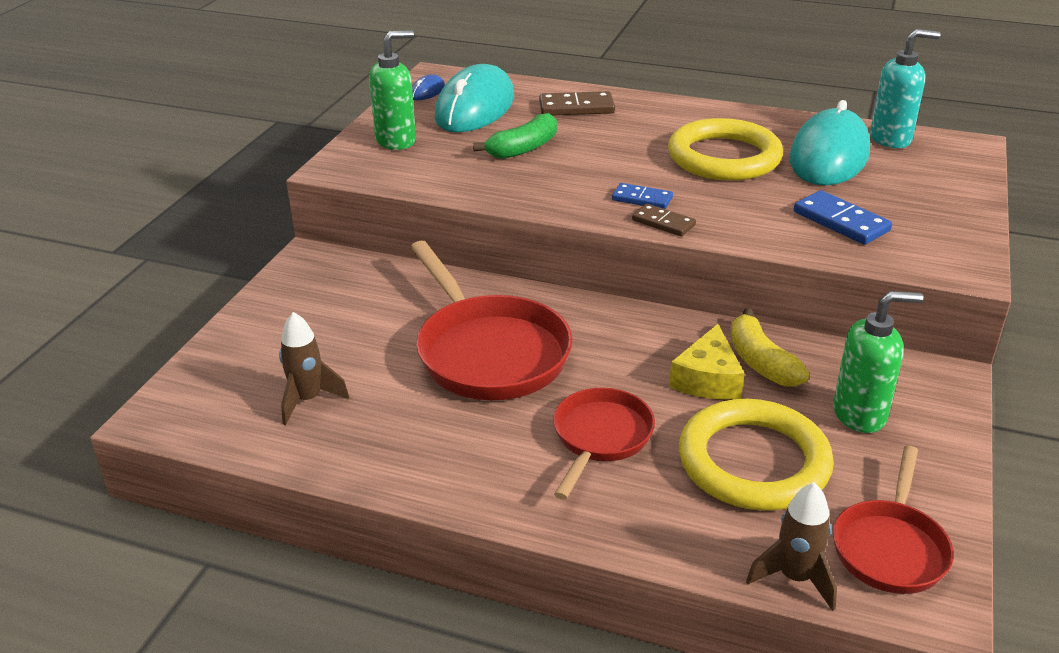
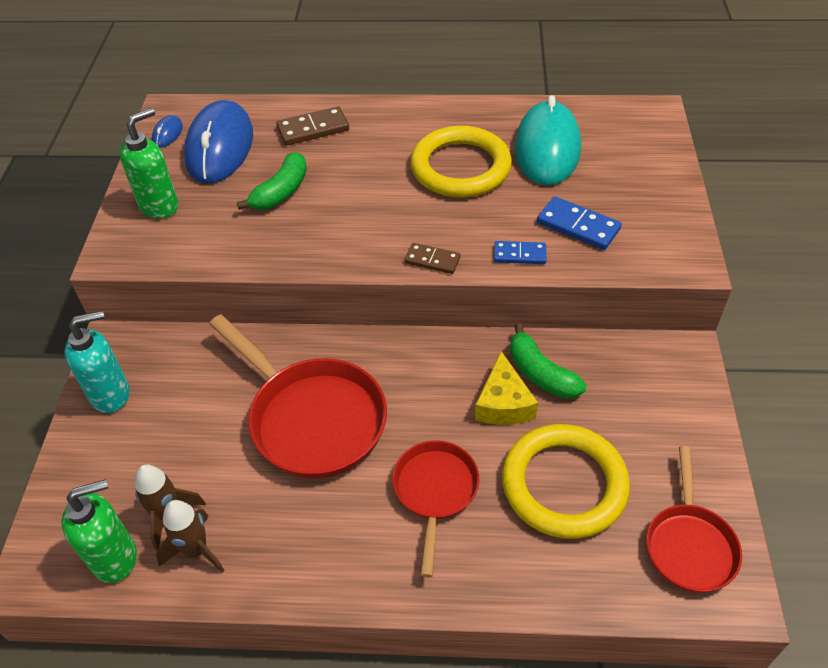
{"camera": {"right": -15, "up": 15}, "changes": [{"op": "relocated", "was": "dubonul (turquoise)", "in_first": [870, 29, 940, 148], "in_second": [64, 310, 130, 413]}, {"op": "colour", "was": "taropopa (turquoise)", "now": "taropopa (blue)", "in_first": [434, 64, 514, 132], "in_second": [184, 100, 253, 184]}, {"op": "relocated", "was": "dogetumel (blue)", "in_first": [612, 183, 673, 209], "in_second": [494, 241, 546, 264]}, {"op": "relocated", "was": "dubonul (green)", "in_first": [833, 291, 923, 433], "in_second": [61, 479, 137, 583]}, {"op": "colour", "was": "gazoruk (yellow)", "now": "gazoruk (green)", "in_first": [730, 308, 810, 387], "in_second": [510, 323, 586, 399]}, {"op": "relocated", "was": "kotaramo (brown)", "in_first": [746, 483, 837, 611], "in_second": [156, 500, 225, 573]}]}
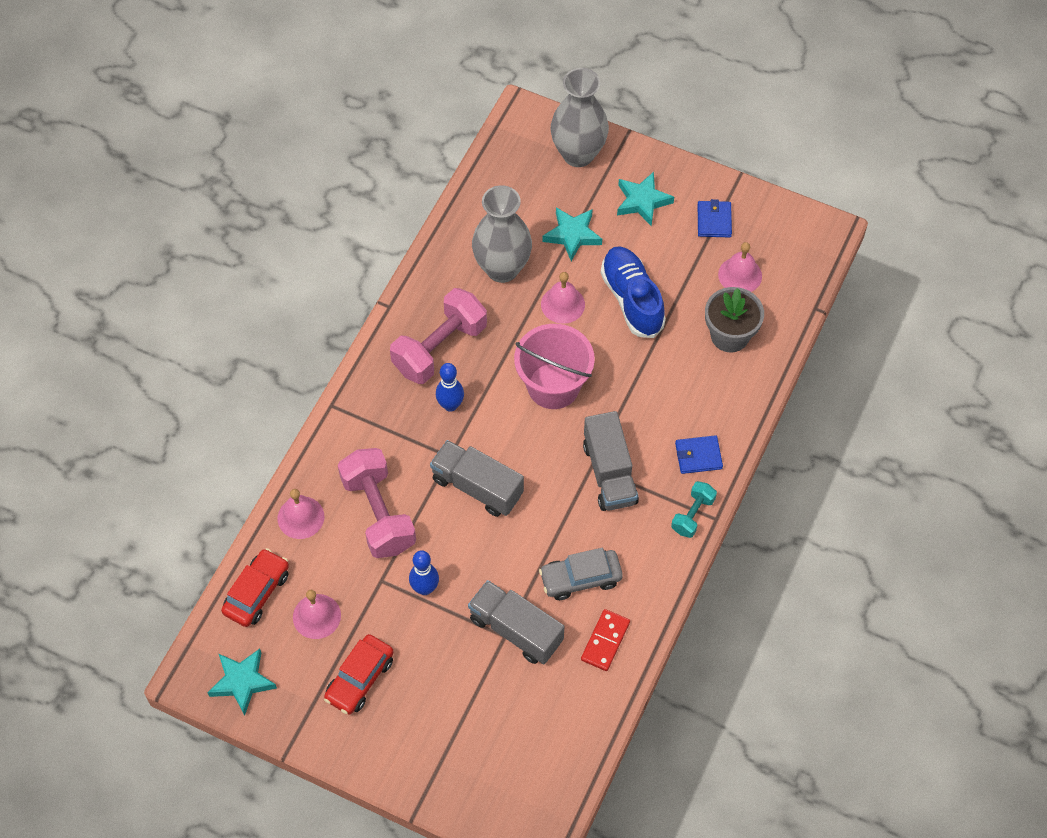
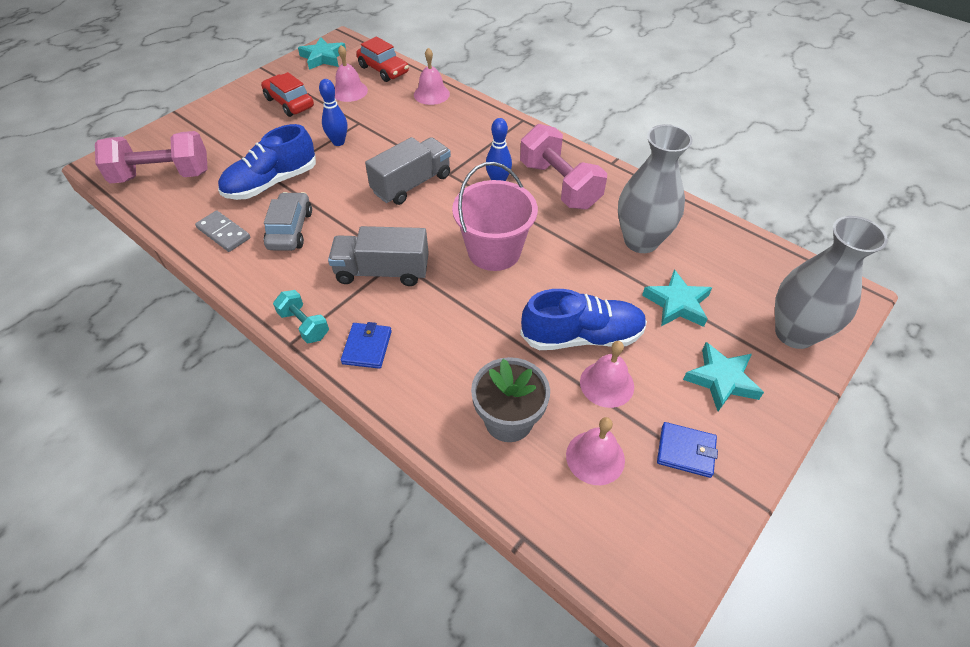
{"camera": {"right": 105, "up": -10}, "changes": [{"op": "relocated", "was": "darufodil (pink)", "in_first": [541, 272, 585, 324], "in_second": [580, 341, 634, 408]}, {"op": "relocated", "was": "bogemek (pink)", "in_first": [338, 448, 416, 558], "in_second": [95, 131, 208, 183]}, {"op": "exchanged", "was": "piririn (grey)", "now": "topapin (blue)", "in_first": [468, 580, 564, 664], "in_second": [218, 124, 316, 200]}, {"op": "colour", "was": "dogetumel (red)", "now": "dogetumel (grey)", "in_first": [581, 609, 630, 671], "in_second": [195, 210, 250, 252]}]}
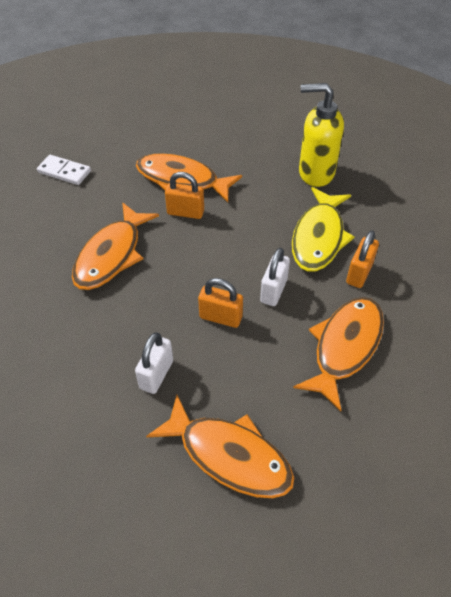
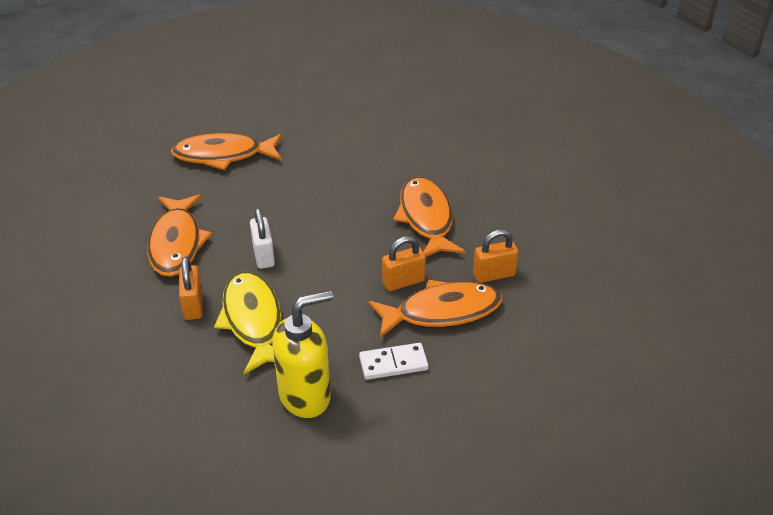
{"camera": {"right": 145, "up": -10}, "changes": [{"op": "relocated", "was": "dogetumel (white)", "in_first": [37, 155, 91, 185], "in_second": [359, 343, 429, 380]}, {"op": "relocated", "was": "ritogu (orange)", "in_first": [198, 278, 243, 328], "in_second": [473, 229, 519, 283]}, {"op": "missing", "was": "ritogu (white)", "in_first": [135, 332, 173, 394]}]}
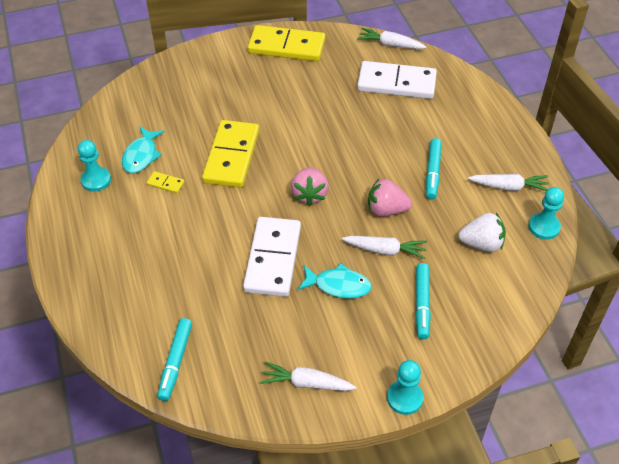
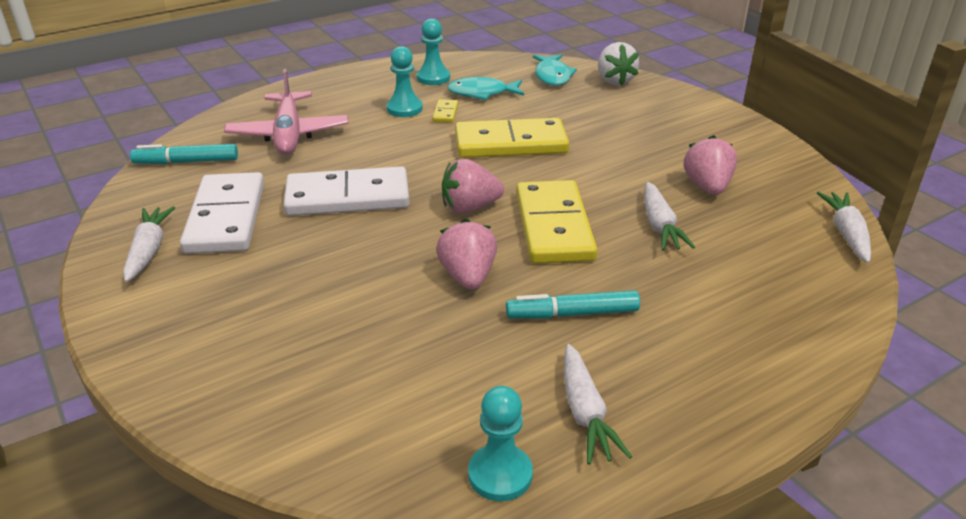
{"camera": {"right": 75, "up": -15}, "changes": [{"op": "relocated", "was": "dogetumel (yellow)", "in_first": [248, 25, 325, 61], "in_second": [516, 180, 597, 264]}, {"op": "relocated", "was": "dogetumel (white)", "in_first": [357, 61, 437, 99], "in_second": [180, 172, 264, 254]}, {"op": "relocated", "was": "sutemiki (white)", "in_first": [458, 213, 506, 252], "in_second": [598, 42, 639, 86]}, {"op": "relocated", "was": "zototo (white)", "in_first": [342, 236, 427, 259], "in_second": [644, 182, 695, 251]}, {"op": "relocated", "was": "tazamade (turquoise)", "in_first": [298, 263, 372, 299], "in_second": [533, 54, 577, 86]}, {"op": "missing", "was": "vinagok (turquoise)", "in_first": [415, 263, 431, 339]}, {"op": "relocated", "was": "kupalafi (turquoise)", "in_first": [387, 360, 423, 415], "in_second": [387, 46, 423, 117]}, {"op": "appeared", "now": "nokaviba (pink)", "in_second": [224, 69, 349, 155]}, {"op": "appeared", "now": "sutemiki (pink)", "in_second": [684, 135, 737, 195]}]}
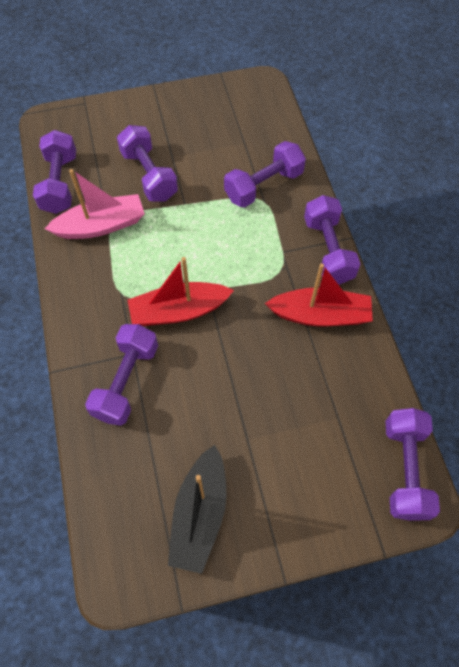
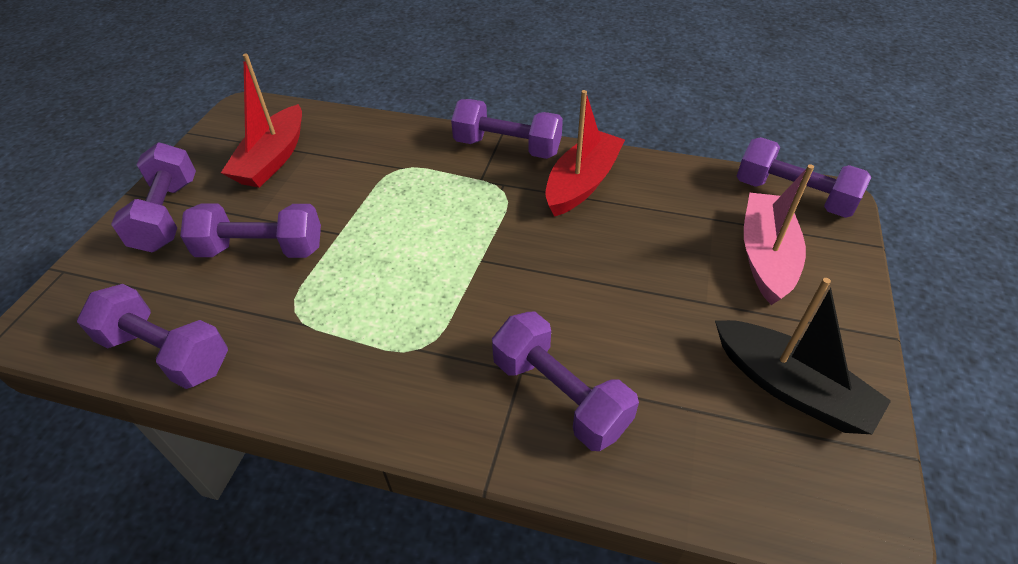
{"camera": {"right": -60, "up": -15}, "changes": [{"op": "relocated", "was": "bogemek (purple)", "in_first": [224, 141, 306, 208], "in_second": [111, 142, 196, 252]}, {"op": "relocated", "was": "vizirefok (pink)", "in_first": [45, 169, 145, 239], "in_second": [744, 165, 814, 305]}, {"op": "relocated", "was": "vizirefok (red)", "in_first": [128, 257, 234, 326], "in_second": [221, 53, 302, 188]}]}
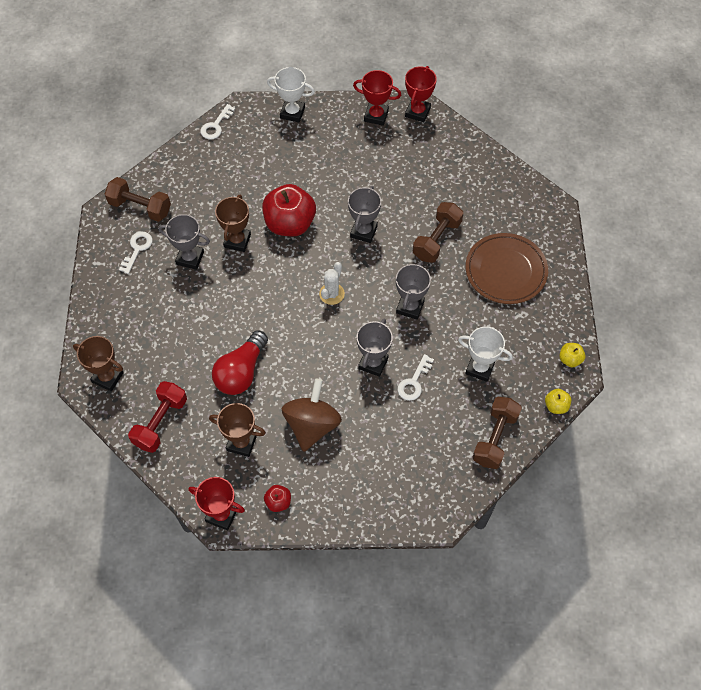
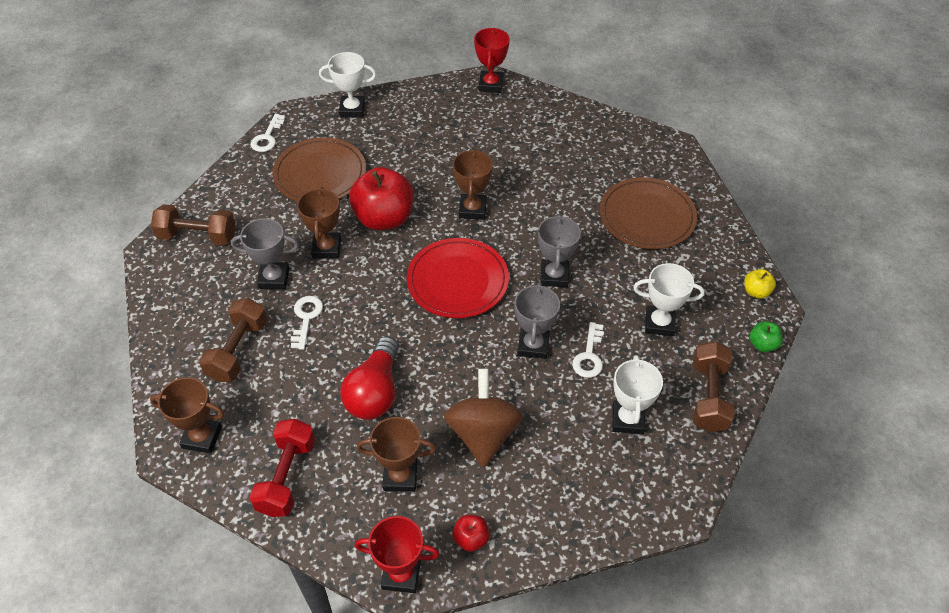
{"camera": {"right": -15, "up": -10}, "changes": [{"op": "missing", "was": "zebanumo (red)", "in_first": [353, 70, 401, 126]}, {"op": "colour", "was": "zebanumo (grey)", "now": "zebanumo (brown)", "in_first": [348, 186, 381, 243], "in_second": [453, 149, 493, 220]}, {"op": "relocated", "was": "bogemek (brown)", "in_first": [413, 202, 464, 263], "in_second": [199, 298, 267, 382]}, {"op": "relocated", "was": "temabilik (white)", "in_first": [119, 231, 153, 274], "in_second": [291, 296, 323, 350]}, {"op": "exchanged", "was": "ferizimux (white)", "now": "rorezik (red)", "in_first": [319, 262, 345, 305], "in_second": [407, 238, 509, 318]}, {"op": "colour", "was": "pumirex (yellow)", "now": "pumirex (green)", "in_first": [545, 389, 571, 414], "in_second": [750, 321, 783, 352]}, {"op": "appeared", "now": "rorezik (brown)", "in_second": [272, 137, 366, 202]}, {"op": "appeared", "now": "zebanumo (white)", "in_second": [612, 355, 663, 434]}]}
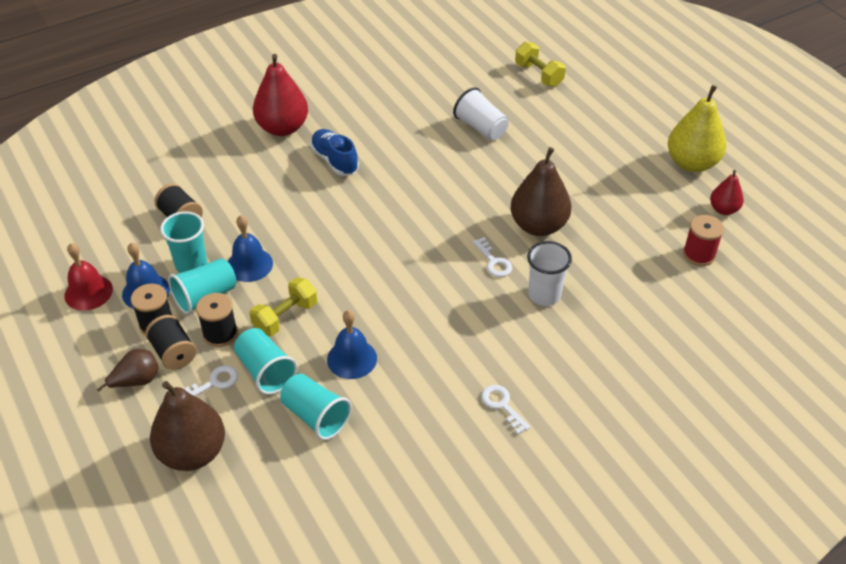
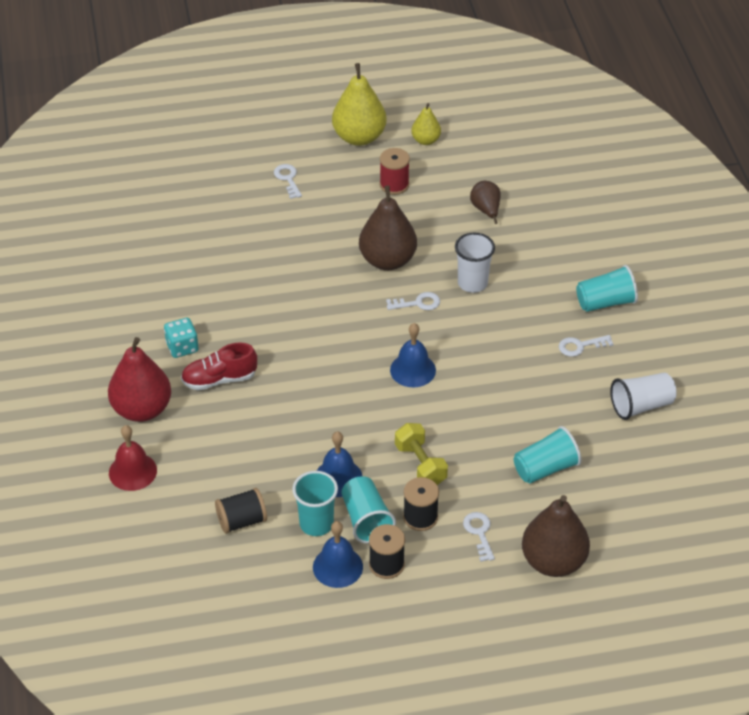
{"camera": {"right": -70, "up": 0}, "changes": [{"op": "missing", "was": "bogemek (yellow)", "in_first": [515, 42, 566, 87]}, {"op": "relocated", "was": "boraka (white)", "in_first": [453, 87, 509, 140], "in_second": [610, 373, 677, 420]}, {"op": "colour", "was": "topapin (blue)", "now": "topapin (red)", "in_first": [310, 129, 359, 176], "in_second": [181, 343, 257, 390]}, {"op": "colour", "was": "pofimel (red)", "now": "pofimel (yellow)", "in_first": [710, 170, 744, 215], "in_second": [411, 103, 441, 145]}, {"op": "relocated", "was": "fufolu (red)", "in_first": [683, 215, 724, 266], "in_second": [380, 148, 410, 195]}, {"op": "relocated", "was": "darufodil (red)", "in_first": [64, 243, 113, 311], "in_second": [109, 425, 157, 491]}, {"op": "relocated", "was": "darufodil (blue)", "in_first": [327, 310, 377, 379], "in_second": [390, 323, 436, 387]}, {"op": "missing", "was": "fufolu (black)", "in_first": [145, 315, 196, 370]}, {"op": "relocated", "was": "boraka (turquoise)", "in_first": [234, 328, 298, 395], "in_second": [576, 265, 638, 312]}, {"op": "relocated", "was": "pofimel (brown)", "in_first": [97, 349, 159, 392], "in_second": [470, 181, 501, 224]}, {"op": "appeared", "now": "temabilik (white)", "in_second": [274, 164, 302, 199]}, {"op": "appeared", "now": "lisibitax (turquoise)", "in_second": [164, 318, 198, 358]}]}
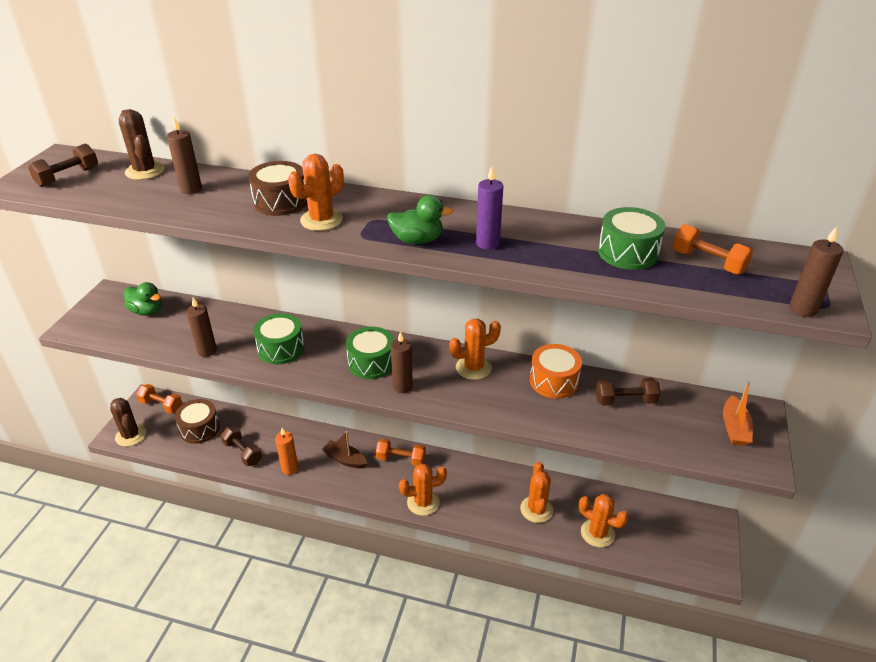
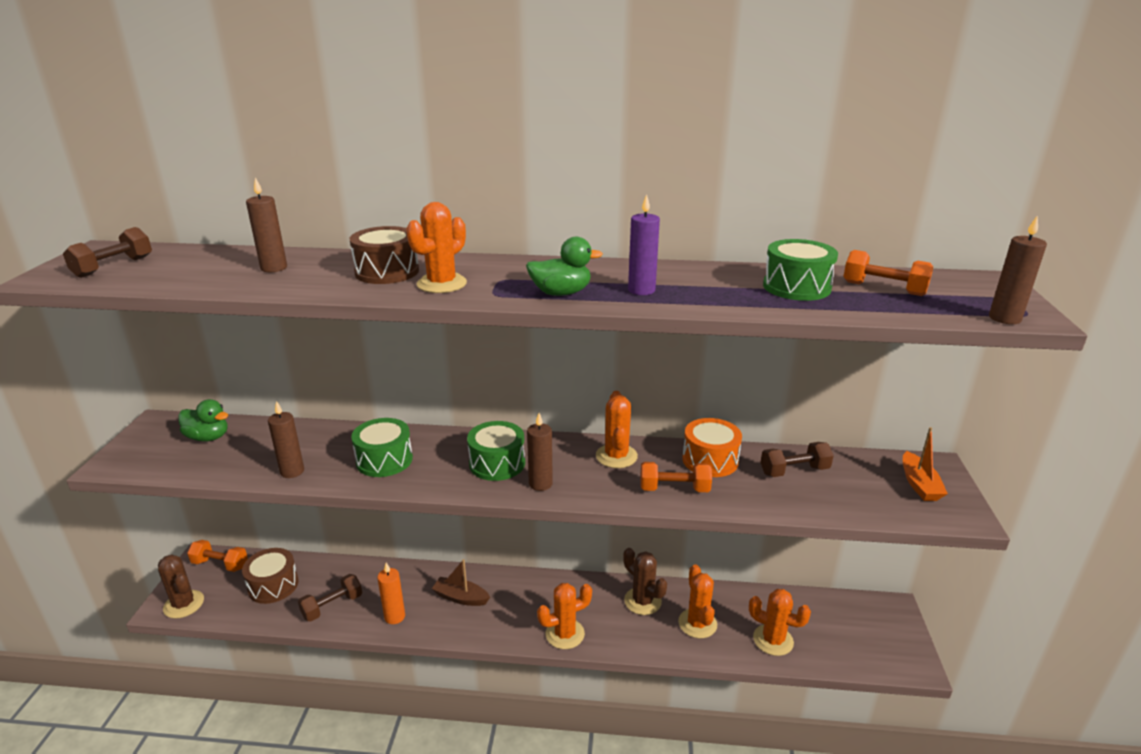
{"camera": {"right": -10, "up": -10}, "changes": [{"op": "relocated", "was": "ferizimux (brown)", "in_first": [119, 109, 165, 180], "in_second": [623, 548, 667, 615]}, {"op": "spun", "was": "ferizimux (orange)", "in_first": [449, 319, 501, 380], "in_second": [596, 391, 638, 468], "clockwise": -60}, {"op": "spun", "was": "bogemek (brown)", "in_first": [221, 426, 262, 466], "in_second": [298, 574, 362, 622], "clockwise": -75}, {"op": "relocated", "was": "bogemek (orange)", "in_first": [376, 439, 426, 466], "in_second": [641, 462, 712, 492]}]}
